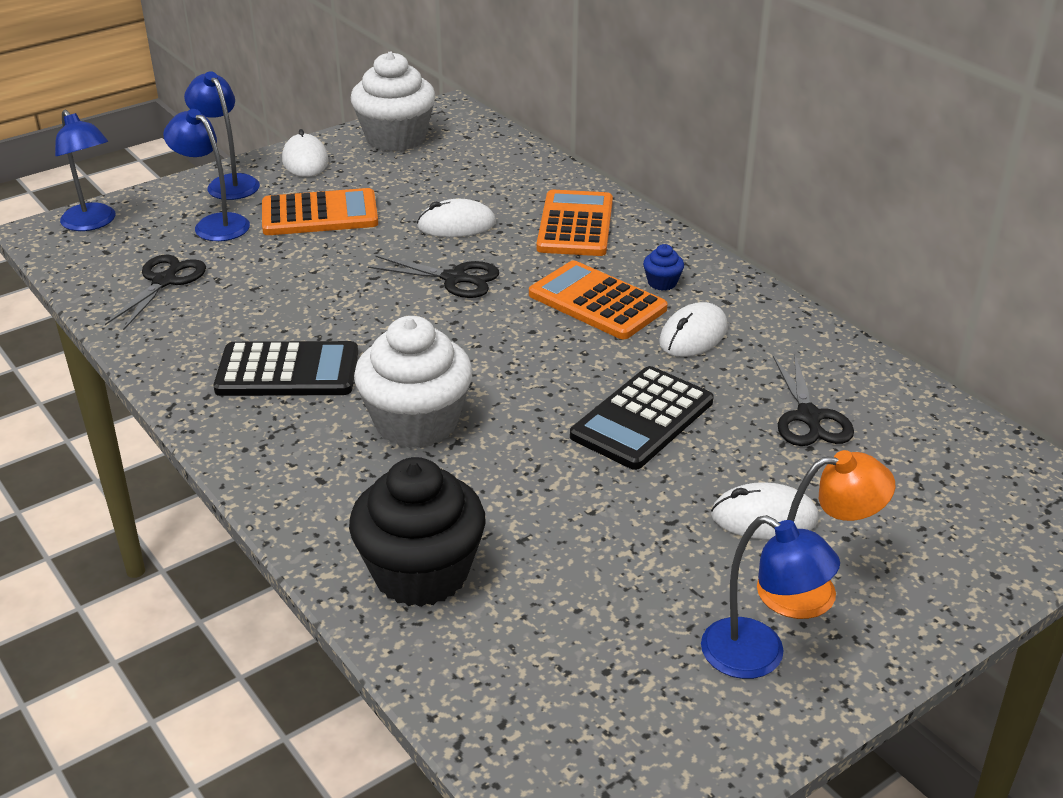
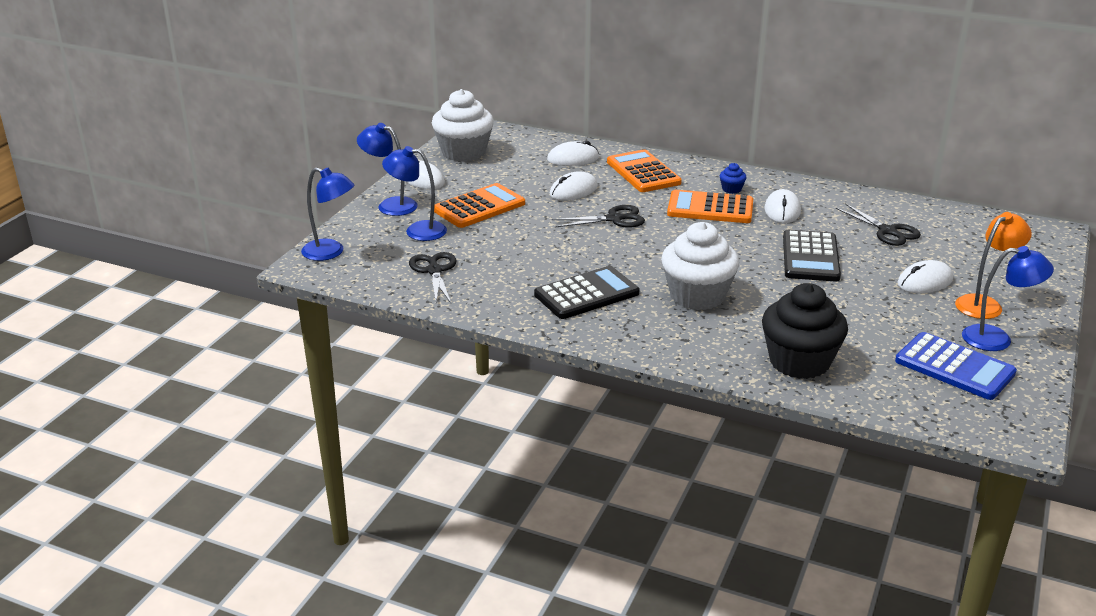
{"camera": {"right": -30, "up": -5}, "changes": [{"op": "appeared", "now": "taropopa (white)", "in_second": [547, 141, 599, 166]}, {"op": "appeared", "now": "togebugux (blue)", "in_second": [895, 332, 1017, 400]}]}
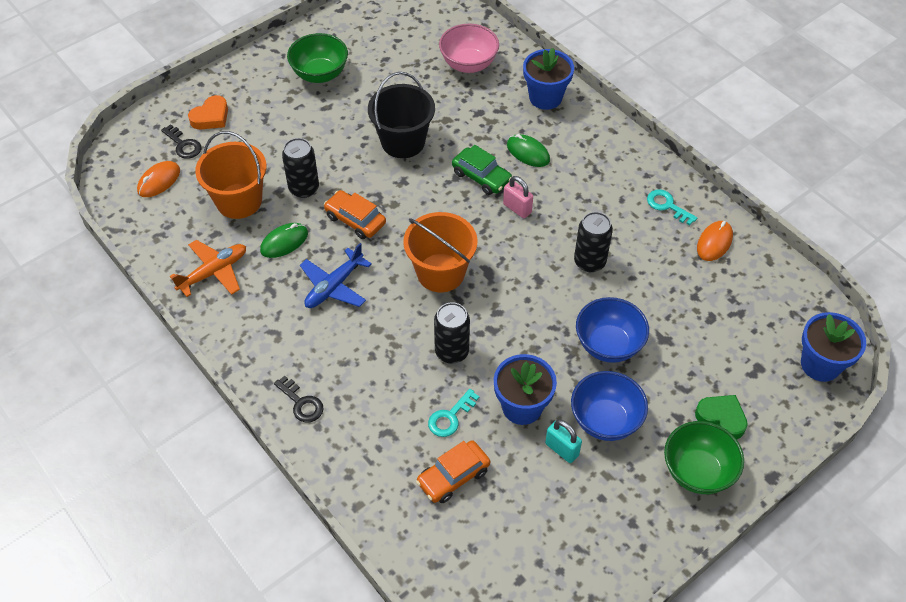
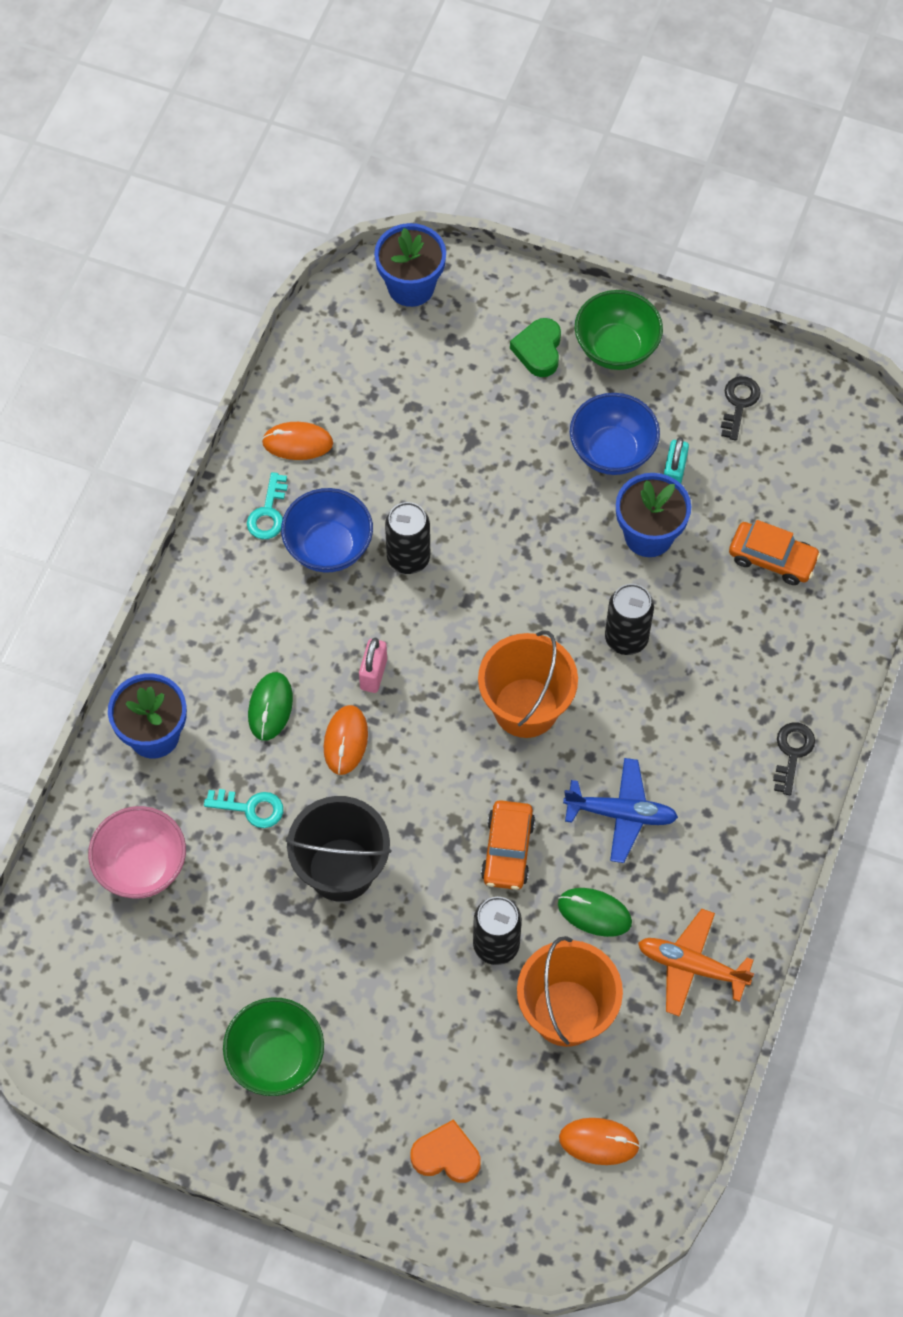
{"camera": {"right": -120, "up": 10}, "changes": [{"op": "relocated", "was": "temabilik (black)", "in_first": [161, 124, 201, 159], "in_second": [721, 376, 761, 441]}, {"op": "exchanged", "was": "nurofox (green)", "now": "taropopa (orange)", "in_first": [452, 145, 512, 195], "in_second": [324, 705, 368, 775]}, {"op": "relocated", "was": "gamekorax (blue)", "in_first": [576, 297, 649, 363], "in_second": [281, 488, 373, 573]}, {"op": "relocated", "was": "temabilik (turquoise)", "in_first": [428, 389, 479, 437], "in_second": [204, 789, 283, 828]}]}
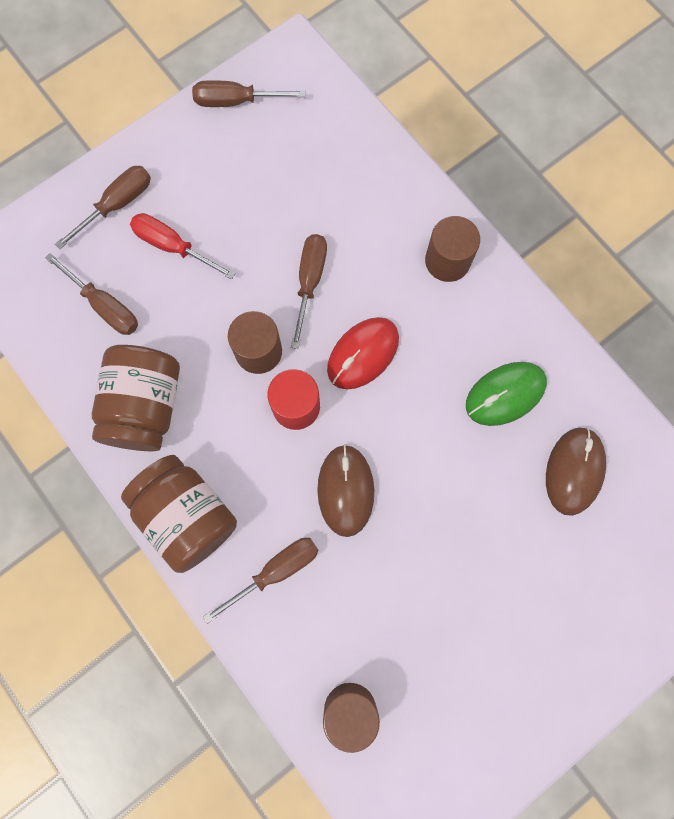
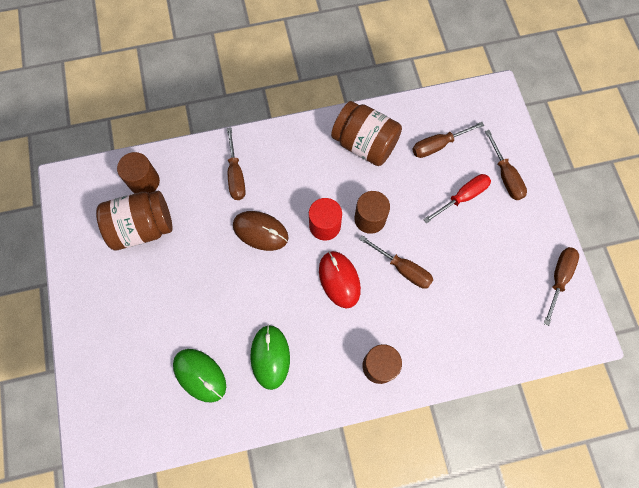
{"camera": {"right": 115, "up": -5}, "changes": [{"op": "colour", "was": "taropopa (brown)", "now": "taropopa (green)", "in_first": [546, 427, 606, 516], "in_second": [173, 349, 226, 403]}, {"op": "relocated", "was": "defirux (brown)", "in_first": [121, 455, 237, 573], "in_second": [96, 191, 172, 250]}]}
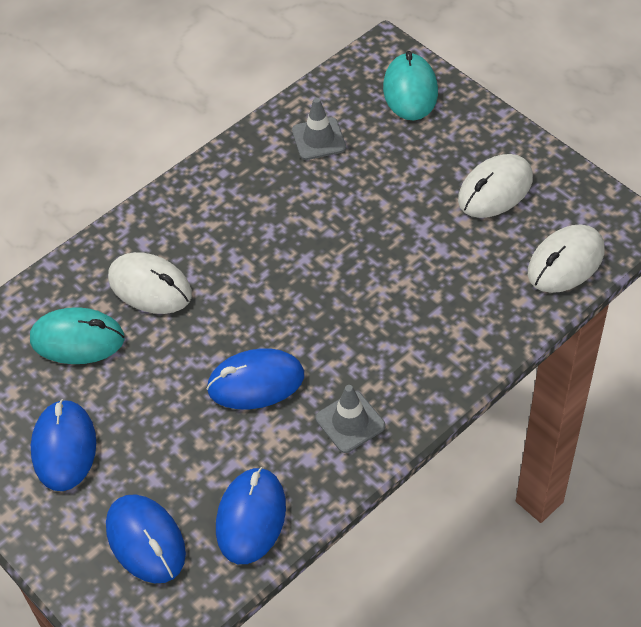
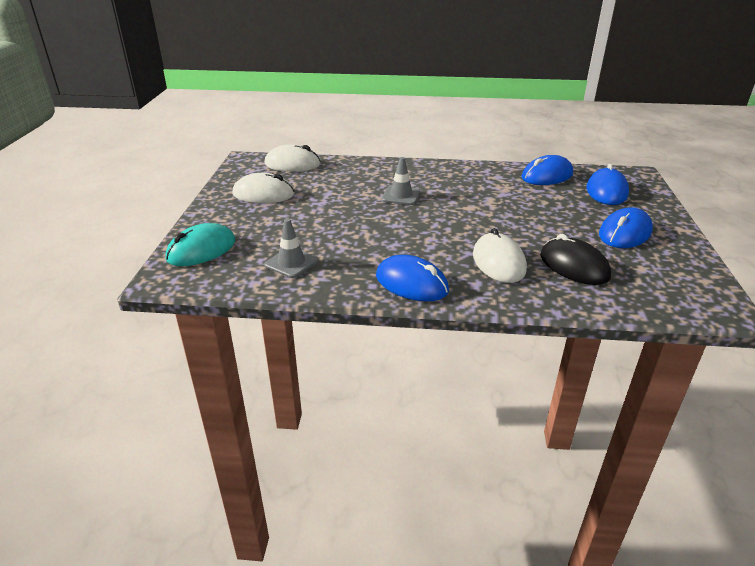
{"camera": {"right": -135, "up": -20}, "changes": [{"op": "colour", "was": "taropopa (turquoise)", "now": "taropopa (black)", "in_first": [30, 307, 125, 364], "in_second": [540, 234, 611, 285]}, {"op": "relocated", "was": "taropopa (blue)", "in_first": [206, 348, 304, 409], "in_second": [376, 255, 449, 301]}, {"op": "relocated", "was": "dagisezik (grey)", "in_first": [316, 385, 385, 453], "in_second": [382, 157, 420, 205]}]}
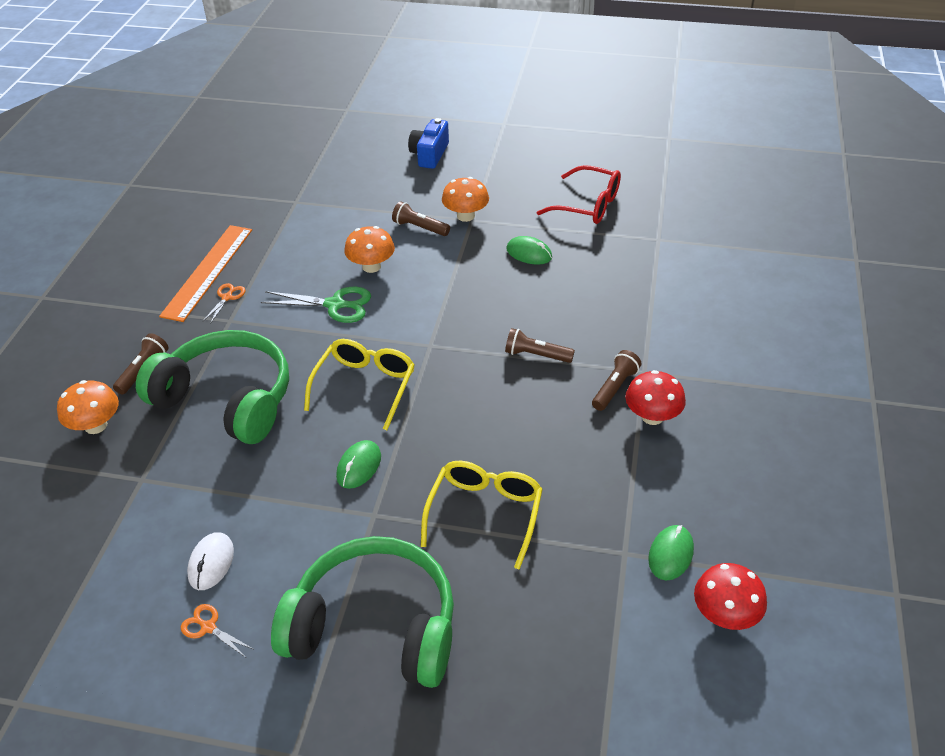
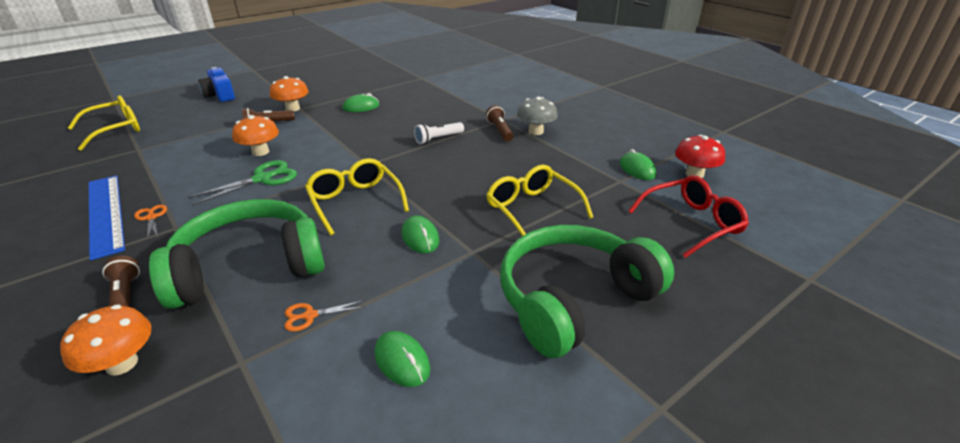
{"camera": {"right": -50, "up": -10}, "changes": [{"op": "relocated", "was": "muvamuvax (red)", "in_first": [536, 165, 621, 224], "in_second": [628, 175, 749, 258]}, {"op": "colour", "was": "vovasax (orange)", "now": "vovasax (blue)", "in_first": [159, 225, 252, 322], "in_second": [89, 175, 125, 260]}, {"op": "colour", "was": "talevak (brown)", "now": "talevak (white)", "in_first": [505, 328, 575, 363], "in_second": [414, 122, 464, 144]}, {"op": "colour", "was": "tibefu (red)", "now": "tibefu (grey)", "in_first": [625, 370, 686, 425], "in_second": [517, 97, 558, 135]}, {"op": "colour", "was": "taropopa (white)", "now": "taropopa (green)", "in_first": [187, 532, 234, 590], "in_second": [375, 331, 430, 387]}, {"op": "relocated", "was": "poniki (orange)", "in_first": [181, 604, 253, 657], "in_second": [284, 301, 364, 332]}, {"op": "appeared", "now": "muvamuvax (yellow)", "in_second": [68, 95, 140, 151]}]}
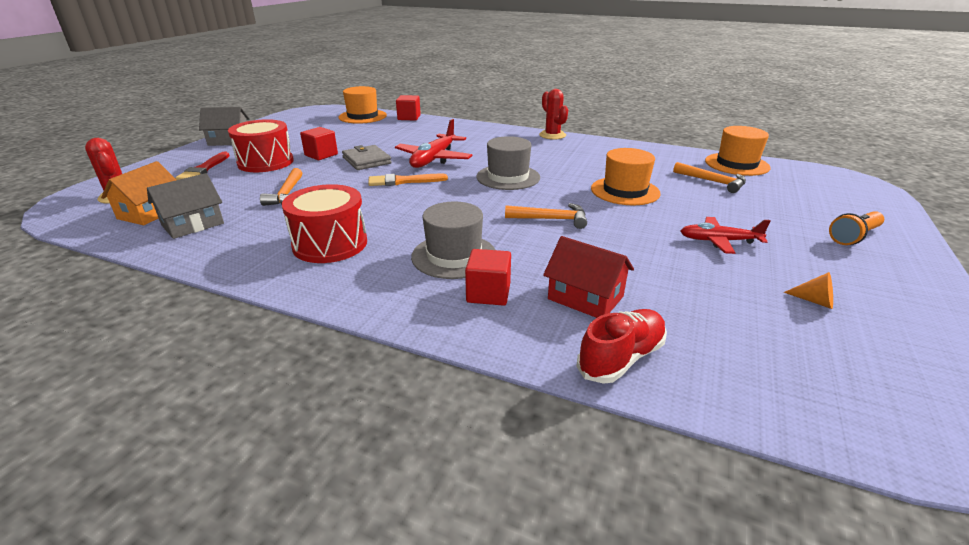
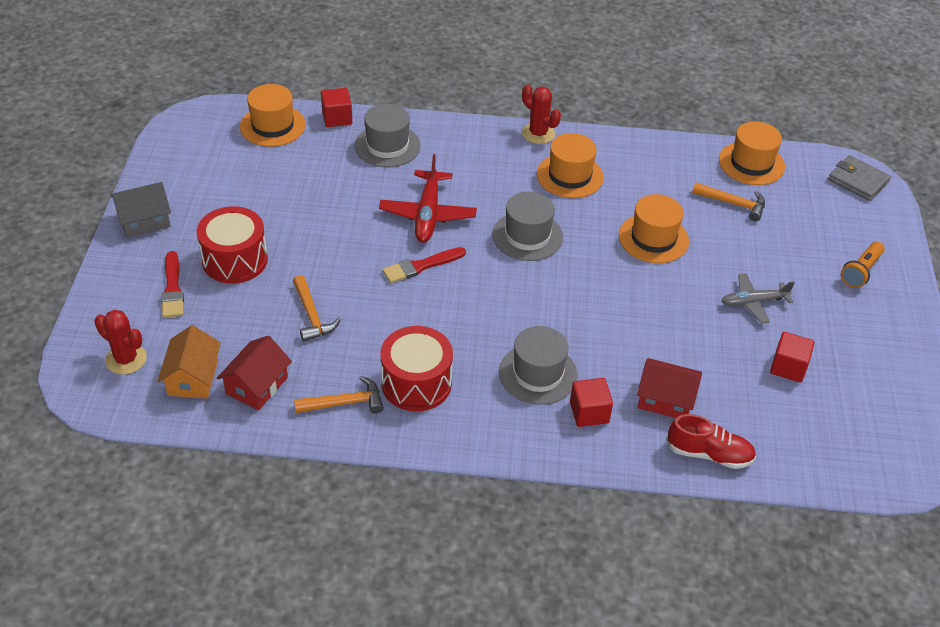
{"camera": {"right": -20, "up": 15}, "changes": [{"op": "relocated", "was": "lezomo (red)", "in_first": [300, 127, 338, 160], "in_second": [770, 332, 815, 383]}, {"op": "relocated", "was": "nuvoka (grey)", "in_first": [342, 145, 392, 170], "in_second": [828, 155, 891, 201]}, {"op": "colour", "was": "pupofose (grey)", "now": "pupofose (red)", "in_first": [147, 173, 224, 239], "in_second": [217, 336, 292, 411]}, {"op": "colour", "was": "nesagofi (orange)", "now": "nesagofi (red)", "in_first": [368, 174, 448, 186], "in_second": [382, 247, 466, 283]}, {"op": "relocated", "was": "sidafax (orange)", "in_first": [505, 203, 587, 229], "in_second": [294, 376, 384, 414]}, {"op": "colour", "was": "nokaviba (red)", "now": "nokaviba (grey)", "in_first": [681, 217, 771, 254], "in_second": [721, 273, 795, 323]}, {"op": "missing", "was": "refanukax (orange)", "in_first": [784, 272, 833, 309]}, {"op": "spun", "was": "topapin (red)", "in_first": [576, 309, 667, 384], "in_second": [666, 414, 756, 469], "clockwise": 75}, {"op": "appeared", "now": "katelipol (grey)", "in_second": [355, 104, 421, 167]}, {"op": "appeared", "now": "katelipol (orange)", "in_second": [537, 133, 604, 198]}]}
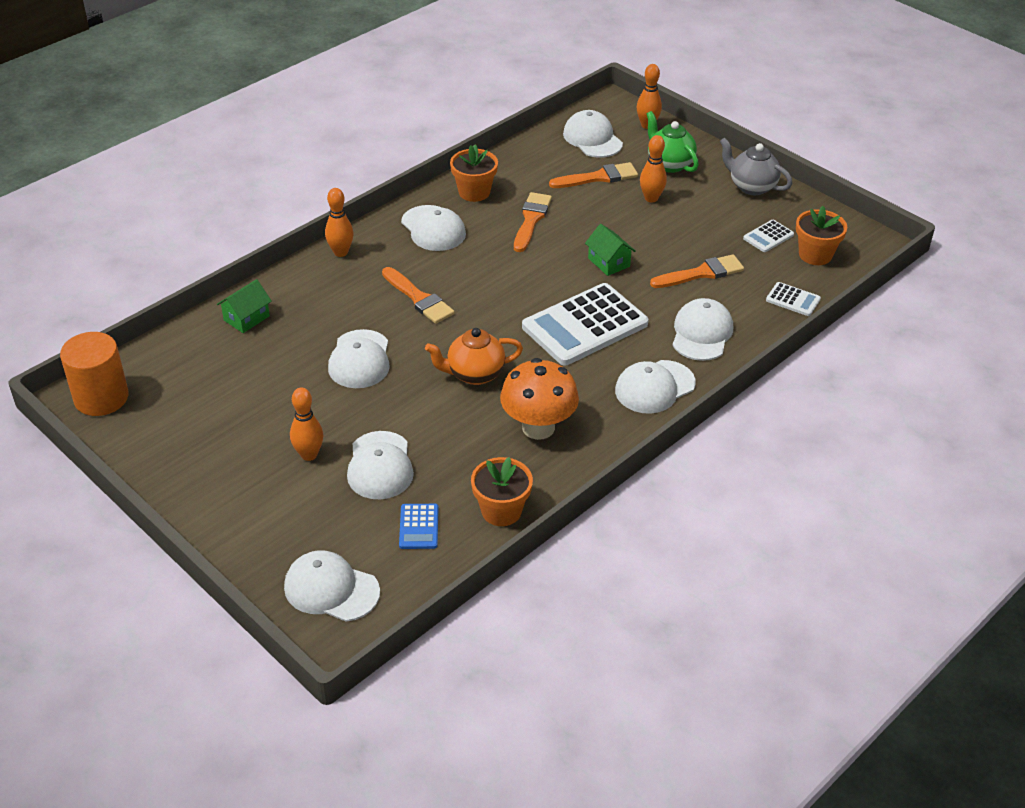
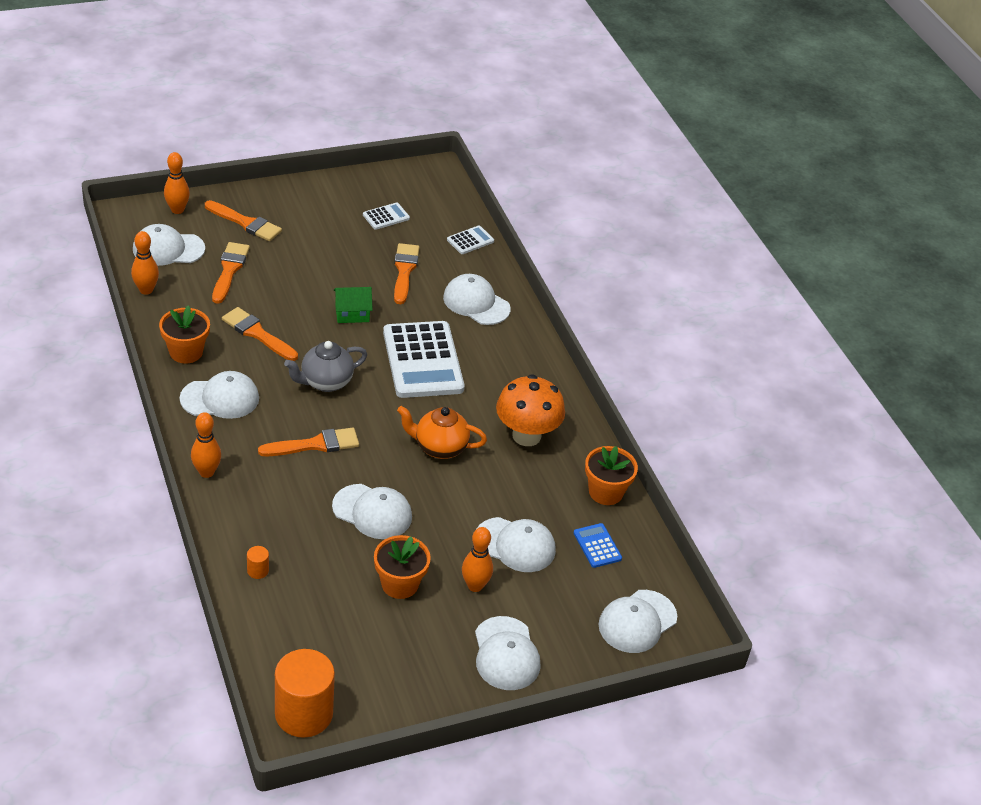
{"camera": {"right": -70, "up": 0}, "changes": [{"op": "exchanged", "was": "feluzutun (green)", "now": "nesagofi (orange)", "in_first": [647, 111, 699, 173], "in_second": [205, 200, 282, 241]}, {"op": "relocated", "was": "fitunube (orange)", "in_first": [640, 135, 667, 203], "in_second": [131, 231, 159, 295]}, {"op": "relocated", "was": "feluzutun (grey)", "in_first": [720, 137, 792, 195], "in_second": [284, 341, 367, 392]}, {"op": "relocated", "was": "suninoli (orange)", "in_first": [796, 206, 847, 265], "in_second": [374, 535, 431, 599]}, {"op": "spun", "was": "togebugux (white)", "in_first": [743, 220, 794, 252], "in_second": [363, 203, 410, 230], "clockwise": -105}, {"op": "exchanged", "was": "pupofose (green)", "now": "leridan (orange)", "in_first": [217, 279, 272, 333], "in_second": [247, 546, 269, 579]}, {"op": "spun", "was": "feluzutun (orange)", "in_first": [425, 328, 523, 385], "in_second": [397, 406, 487, 459], "clockwise": 90}, {"op": "relocated", "was": "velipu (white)", "in_first": [615, 360, 696, 414], "in_second": [475, 616, 541, 690]}, {"op": "spun", "was": "togebugux (blue)", "in_first": [399, 504, 438, 549], "in_second": [574, 523, 622, 568], "clockwise": -135}]}
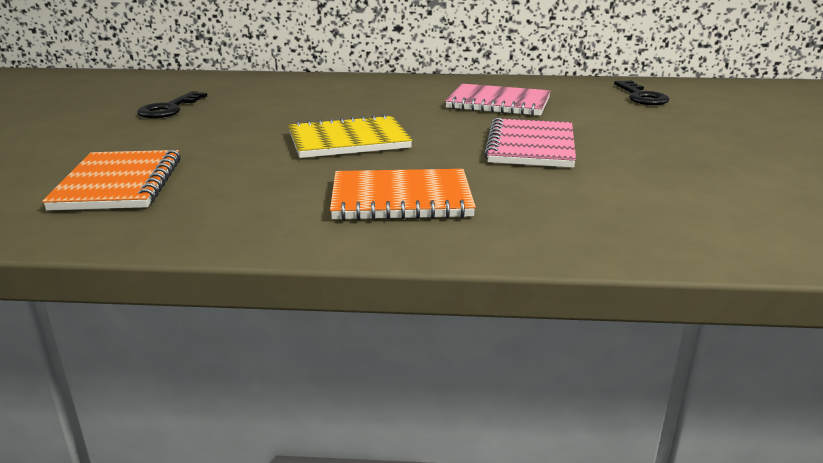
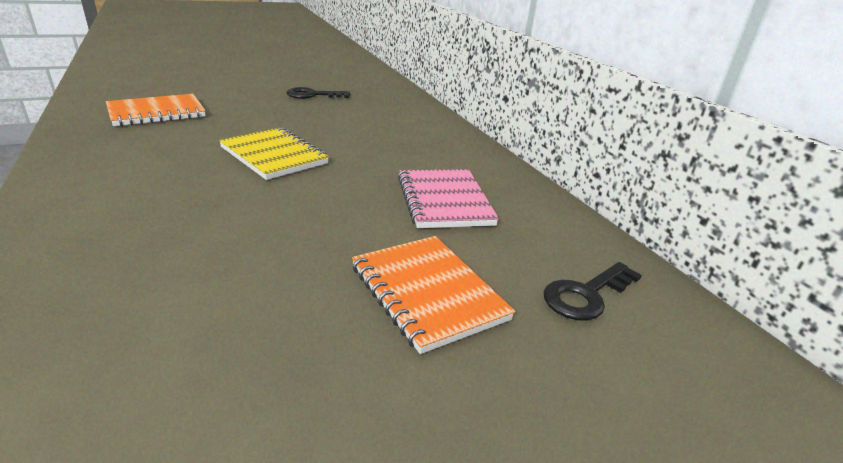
{"camera": {"right": 60, "up": 5}, "changes": [{"op": "missing", "was": "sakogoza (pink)", "in_first": [484, 118, 576, 168]}, {"op": "relocated", "was": "sakogoza (orange)", "in_first": [330, 169, 476, 221], "in_second": [352, 236, 515, 354]}]}
